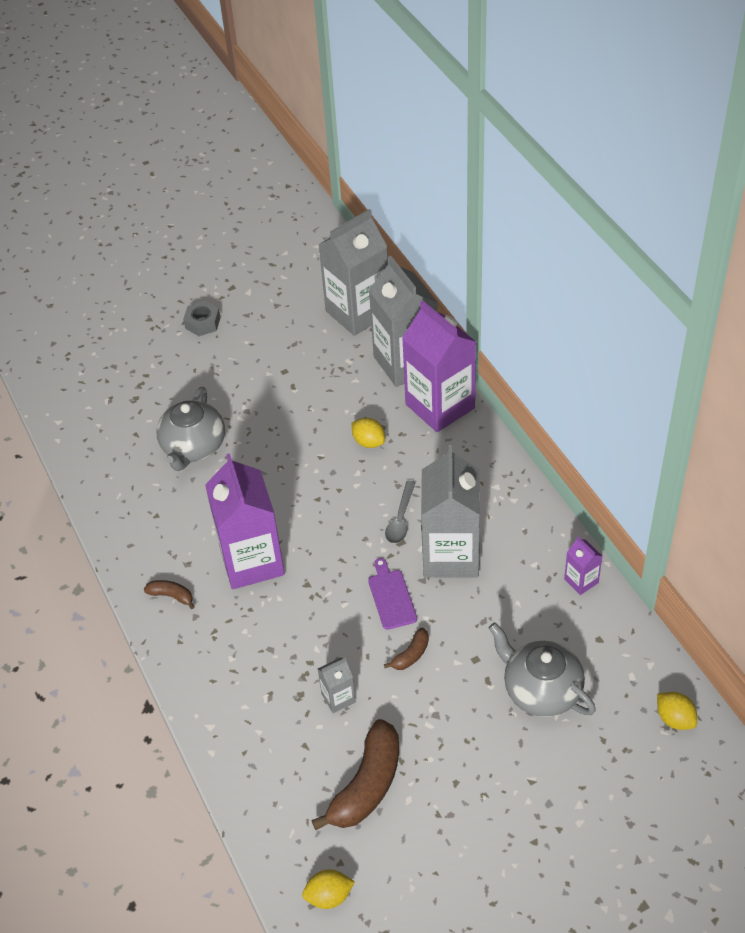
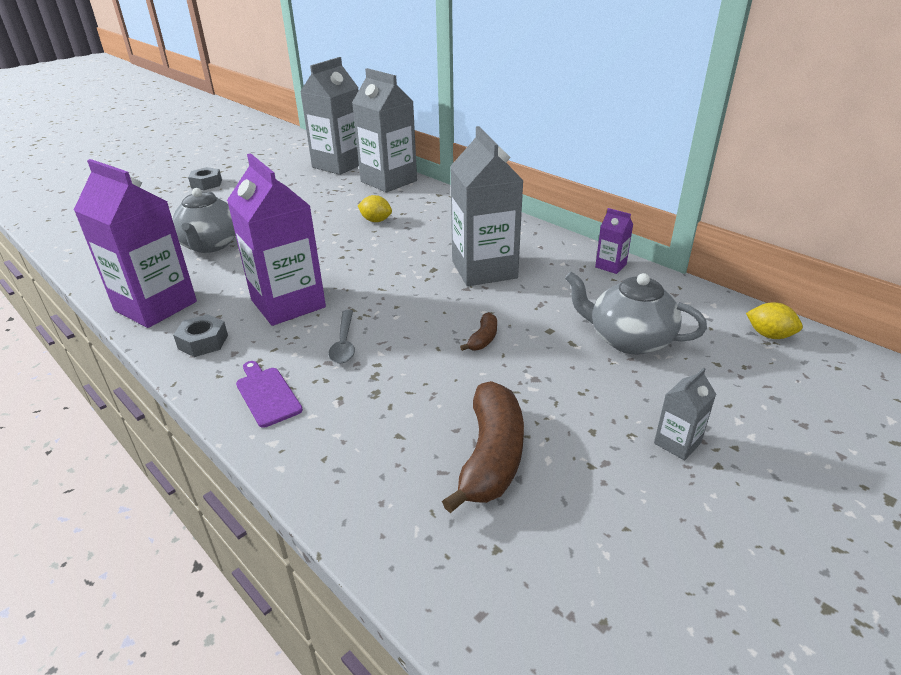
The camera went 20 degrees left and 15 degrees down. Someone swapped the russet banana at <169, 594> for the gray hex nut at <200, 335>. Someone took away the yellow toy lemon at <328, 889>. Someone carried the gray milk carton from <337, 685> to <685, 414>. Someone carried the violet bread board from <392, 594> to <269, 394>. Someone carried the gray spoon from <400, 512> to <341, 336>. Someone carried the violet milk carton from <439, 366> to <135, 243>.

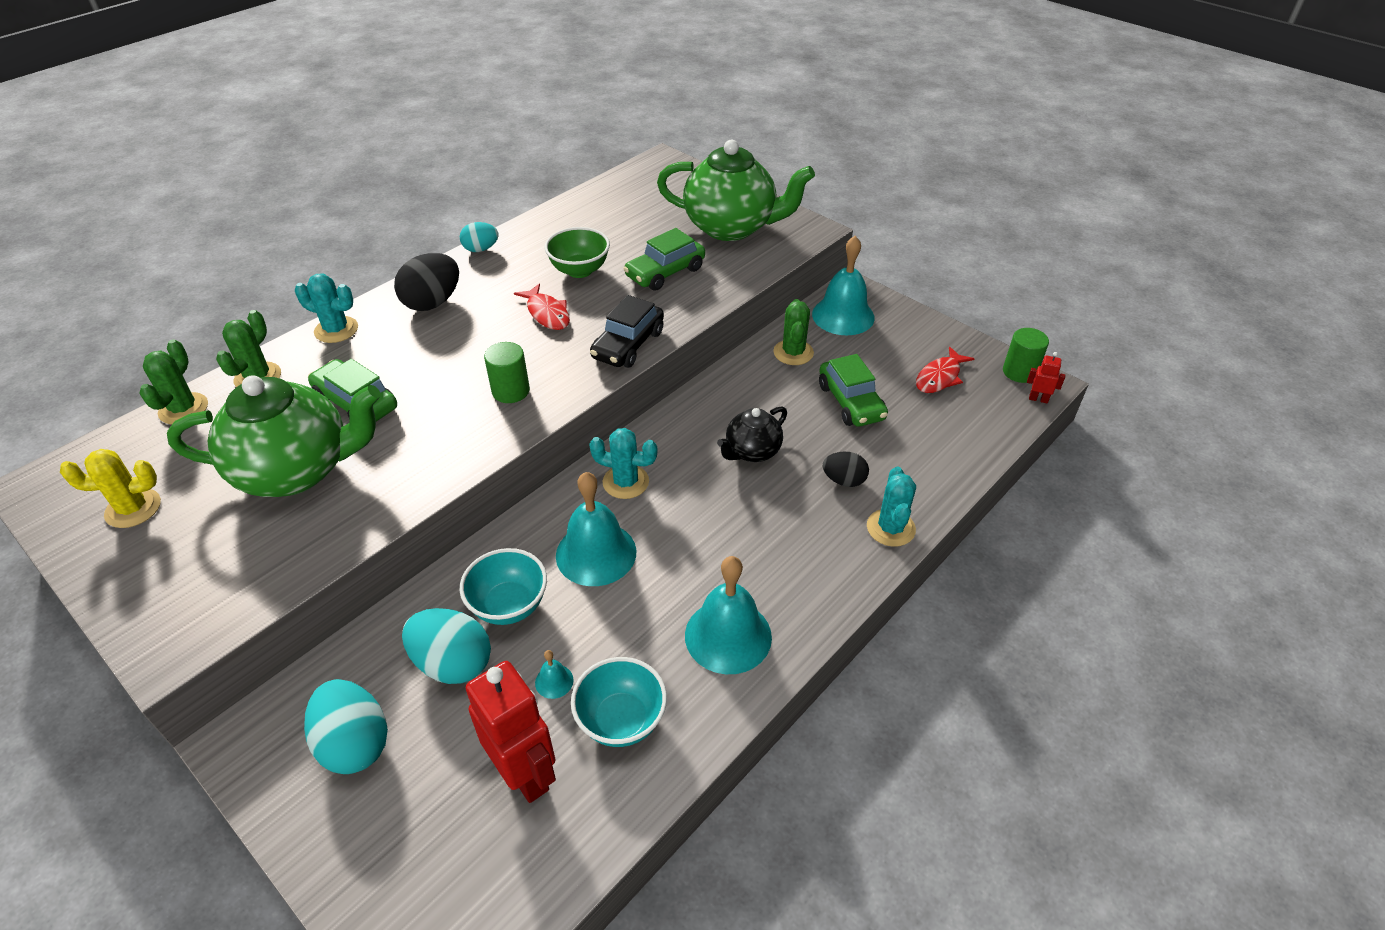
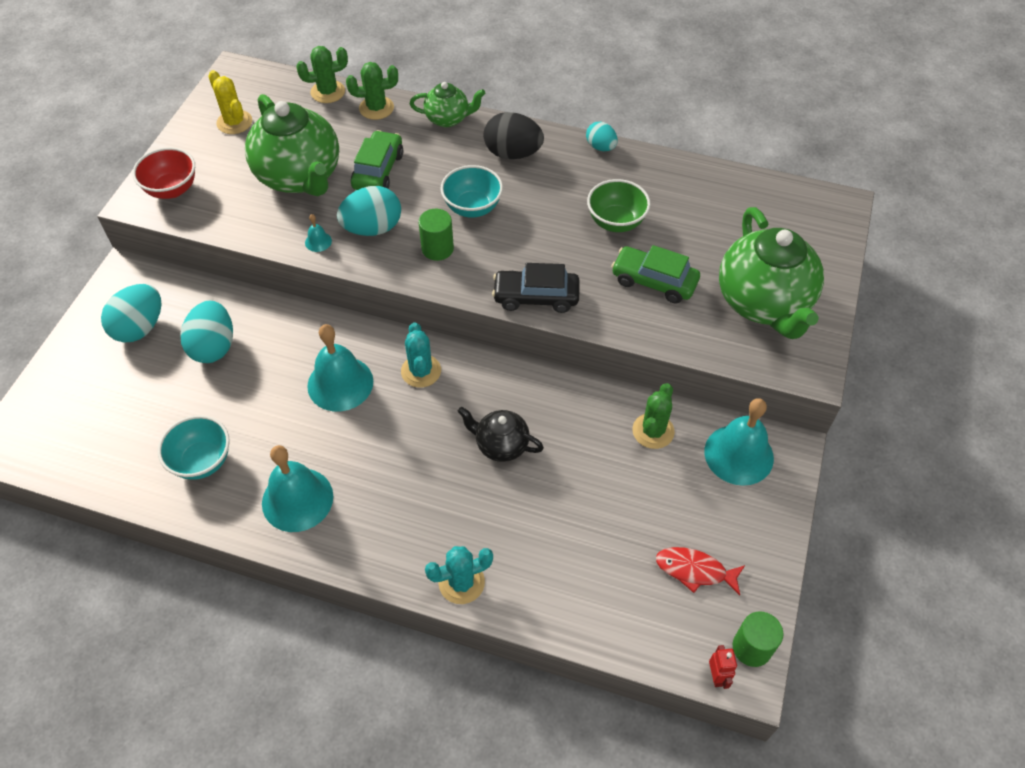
The camera went 65 degrees right and 10 degrees up. Someone swapped the turquoise saguaro cactus at <326, 308> for the green china teapot at <447, 104>. Someone carried the turquoise bowl from <503, 586> to <471, 191>. Someone took away the red toy robot at <511, 732>. Someone took away the red fish figure at <542, 307>. Someone carried the turquoise school bell from <554, 674> to <318, 233>. Someone rotated the green saguaro cactus at <793, 332> by 45 degrees counterclockwise. Someone took away the green automobile at <853, 390>. Someone took away the black egg at <846, 469>. Someone put down the red bowl at <164, 173>. Someone put down the turquoise egg at <369, 211>.

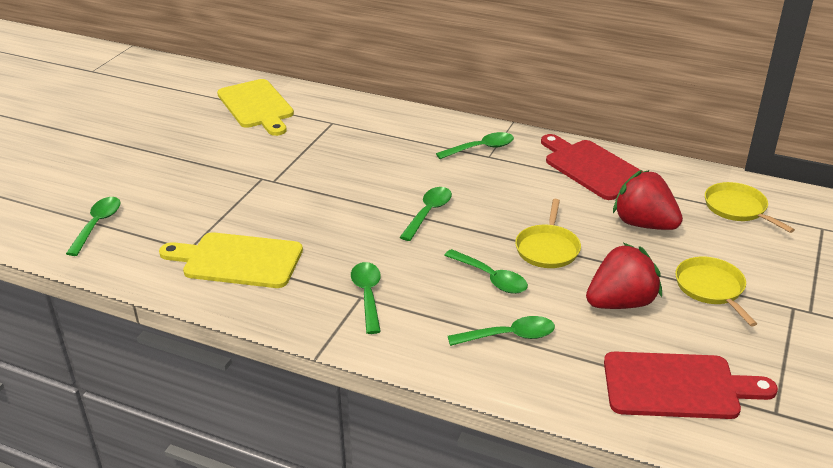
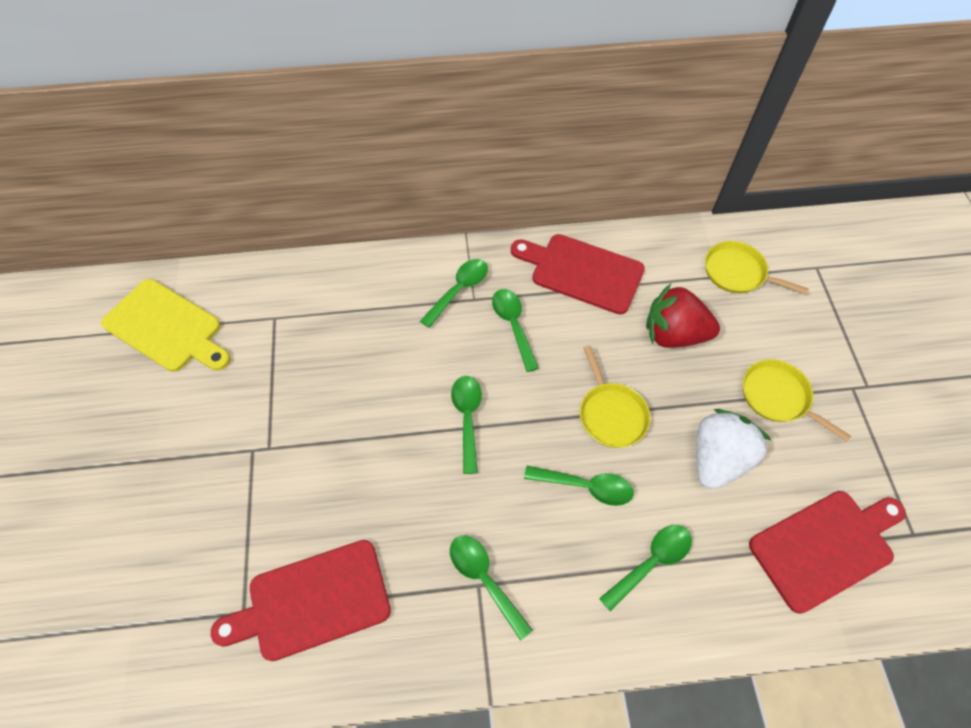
The camera went 30 degrees left and 25 degrees up. Someone carried the green spoon from <93, 226> to <515, 330>. Someone repainted the yellow bread board at <231, 260>, which became the red bread board at <301, 600>. Someone repainted the red berry at <624, 276>, which became the white berry at <733, 449>.

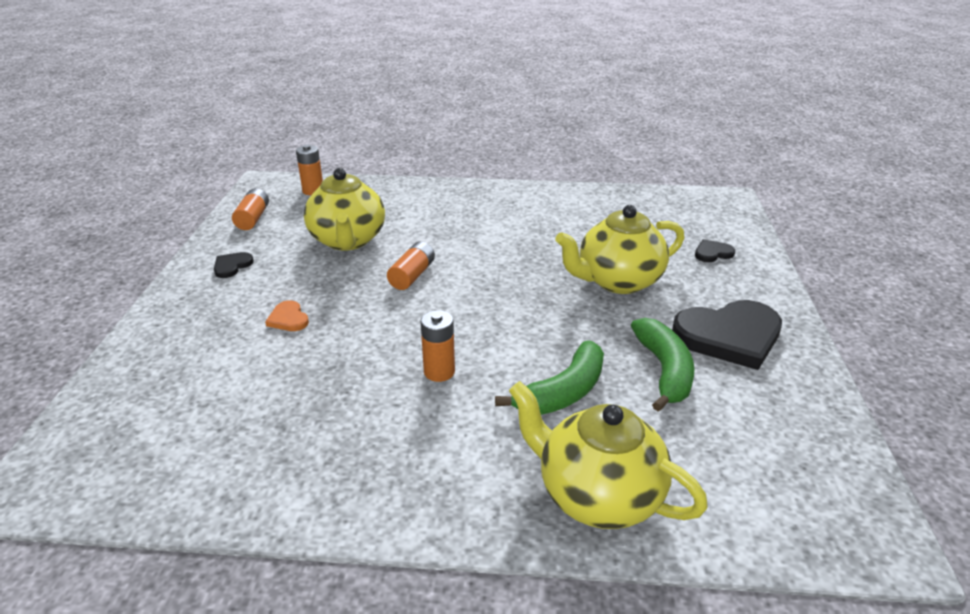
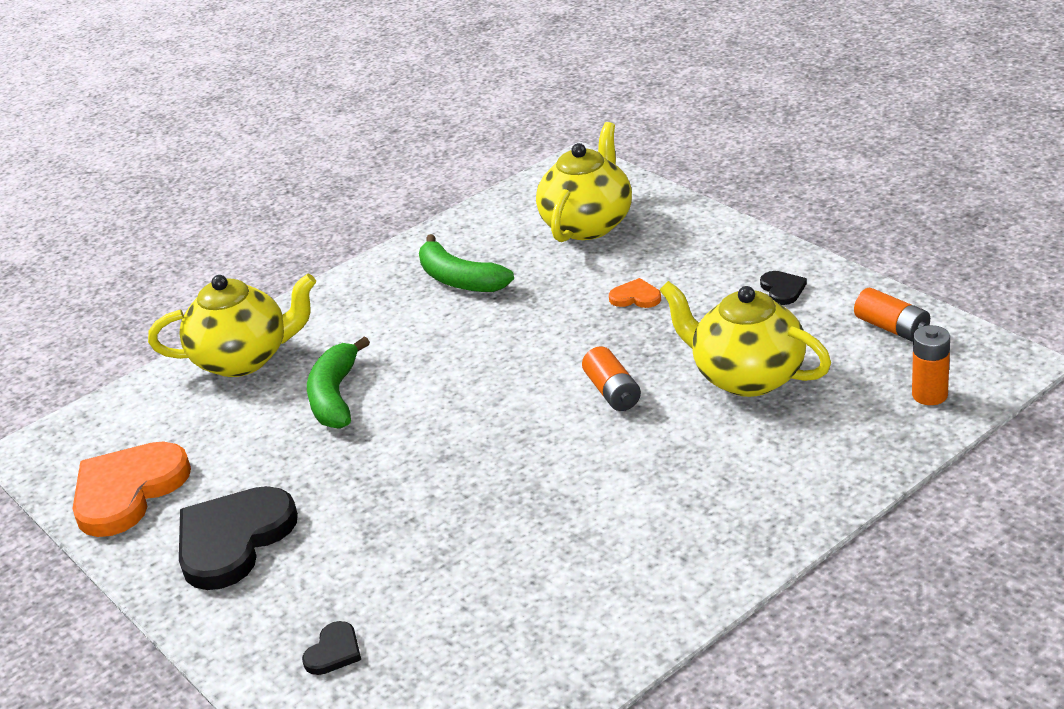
The camera went 140 degrees right and 0 degrees up. Someone took away the orange-coloured power cell at <437, 346>. Someone carried the yellow china teapot from <619, 249> to <584, 182>. Someone carried the green banana from <663, 365> to <466, 263>. Someone put down the orange-coloured heart at <131, 489>.

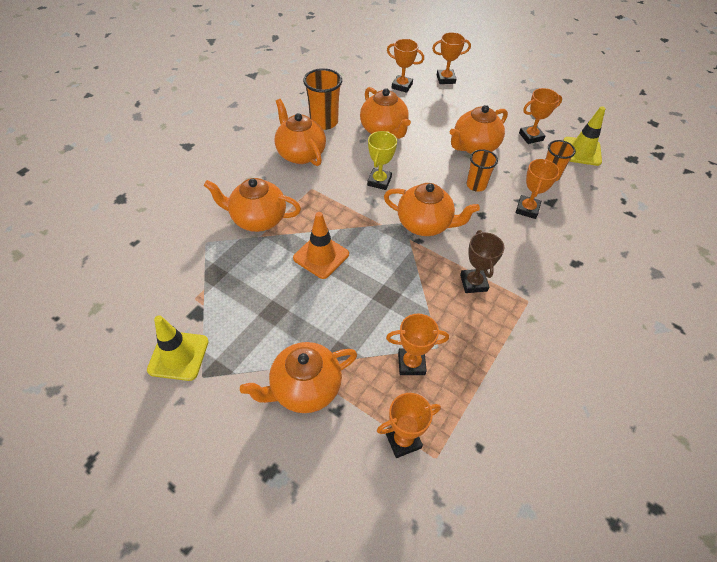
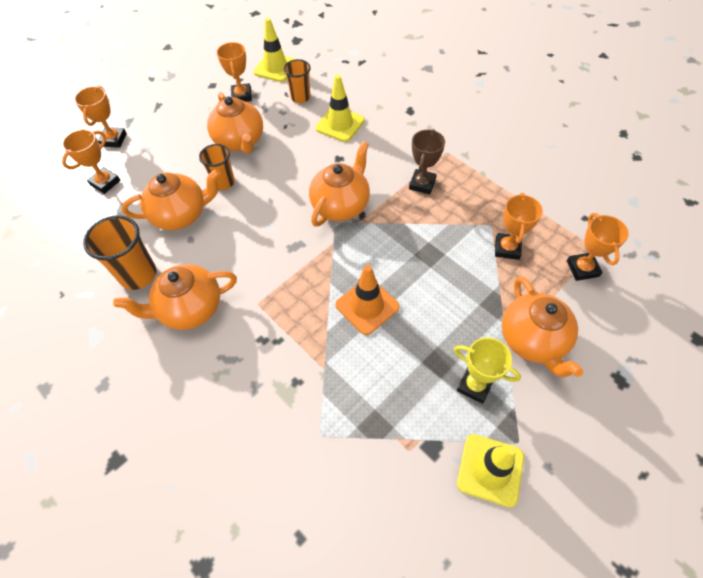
The camera went 75 degrees left and 5 degrees up. Someone took away the orange-coloured china teapot at <252, 205>. Someone carried the yellow award cup from <382, 160> to <487, 370>. Someone rotated the russet award cup at <482, 261> by 75 degrees counterclockwise. Someone carried the orange-coloured beaker from <482, 170> to <217, 167>. Someone swapped the orange-coloured award cup at <538, 189> for the yellow safety cone at <340, 108>.

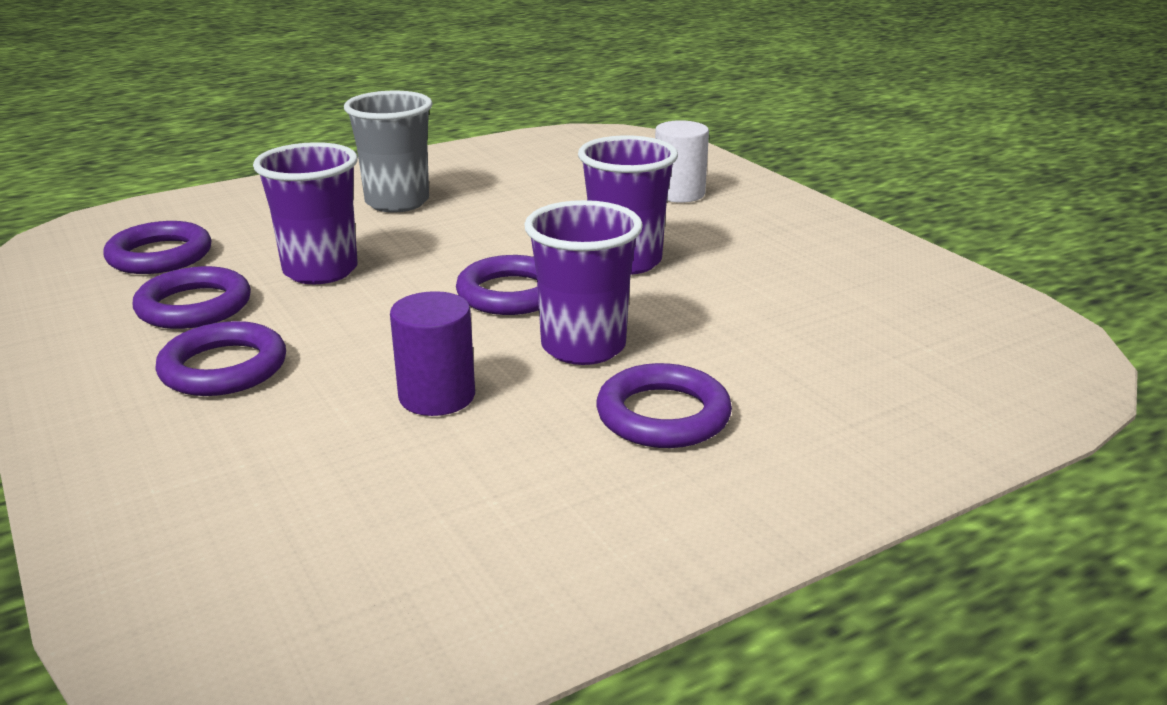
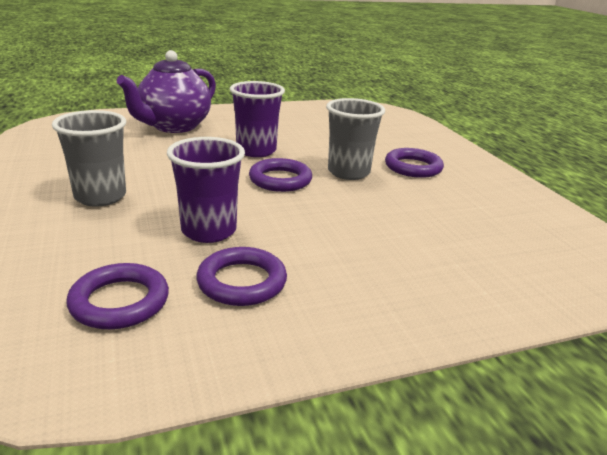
The camera went 80 degrees left and 0 degrees up. Someone took away the violet hoop at <220, 358>. Someone took away the violet cylinder at <432, 353>. Someone repainted the violet beaker at <583, 282>, which became the gray beaker at <355, 139>. Someone swapped the white cylinder at <682, 161> for the violet china teapot at <166, 91>.

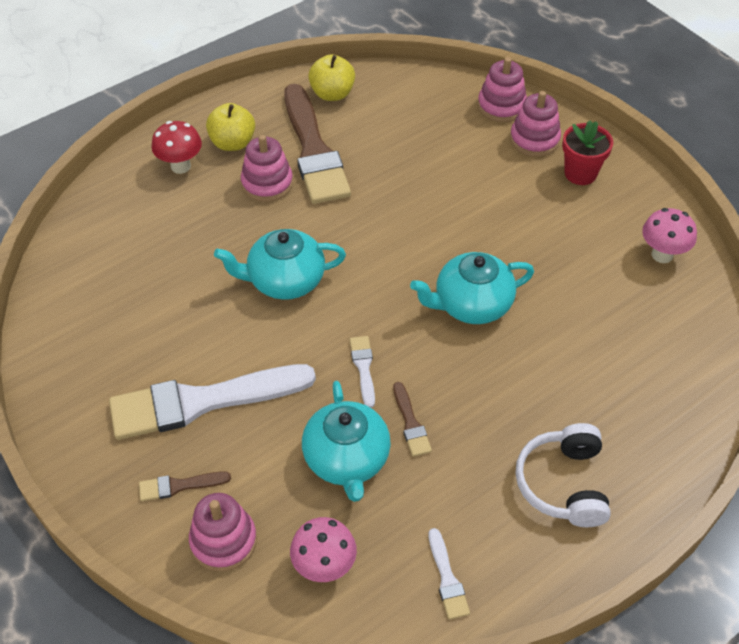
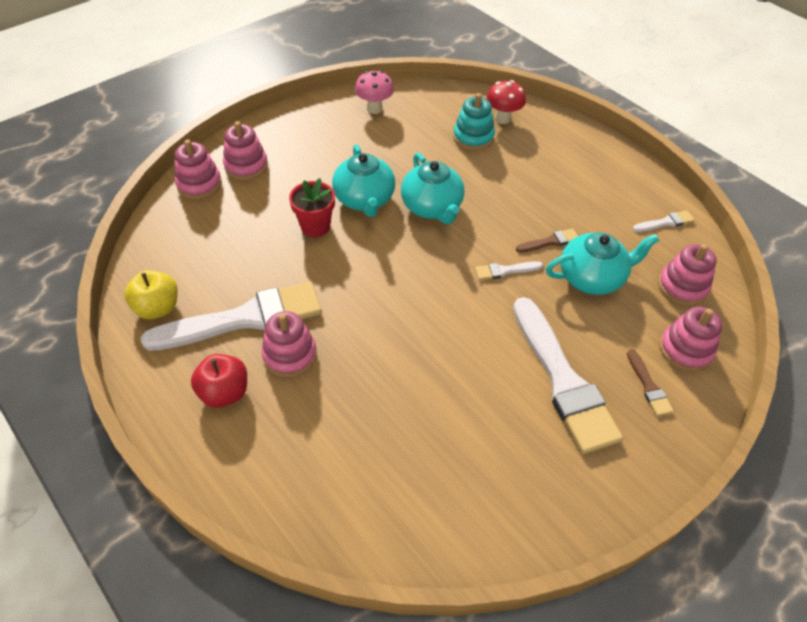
The camera went 95 degrees left and 0 degrees up. Someone carried the red mushroom from <177, 147> to <506, 102>. Someone repainted the yellow toy apple at <230, 127>, which became the red toy apple at <219, 381>. Someone carried the turquoise china teapot from <280, 264> to <363, 180>. Someone repainted the russet brush at <317, 144>, which became the white brush at <231, 316>. Someone swapped the pink mushroom at <323, 549> for the pink ring stacker at <687, 275>. Someone took away the white headphones at <563, 475>. Someone carried the red plant pot from <587, 152> to <312, 207>. Someone put down the turquoise ring stacker at <474, 121>.

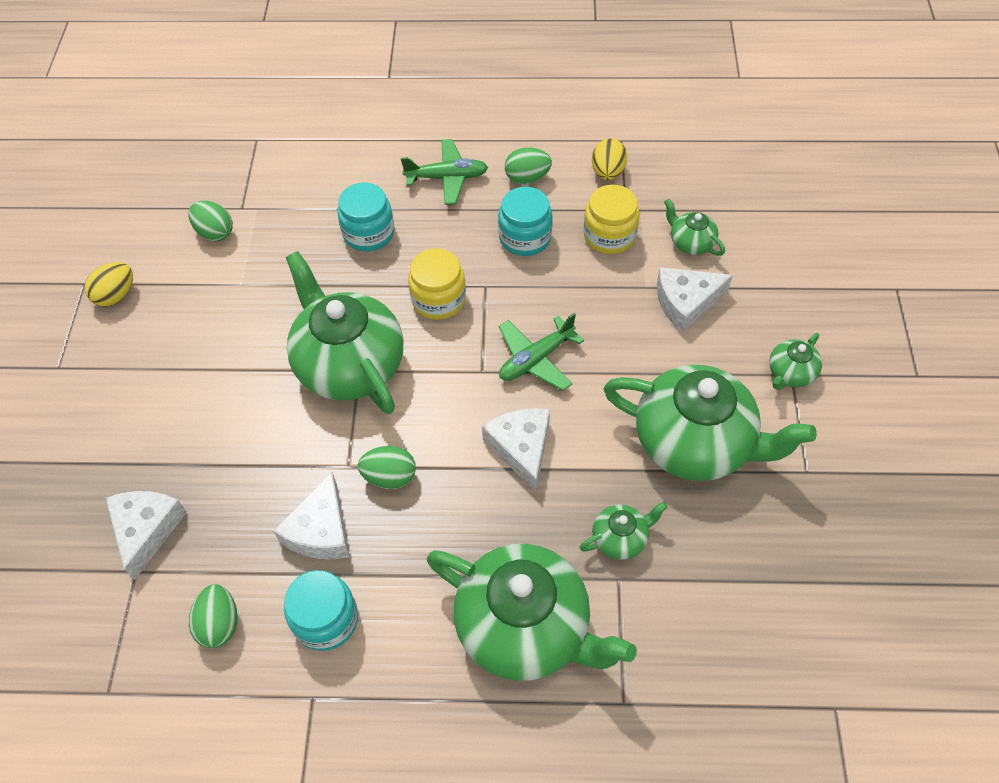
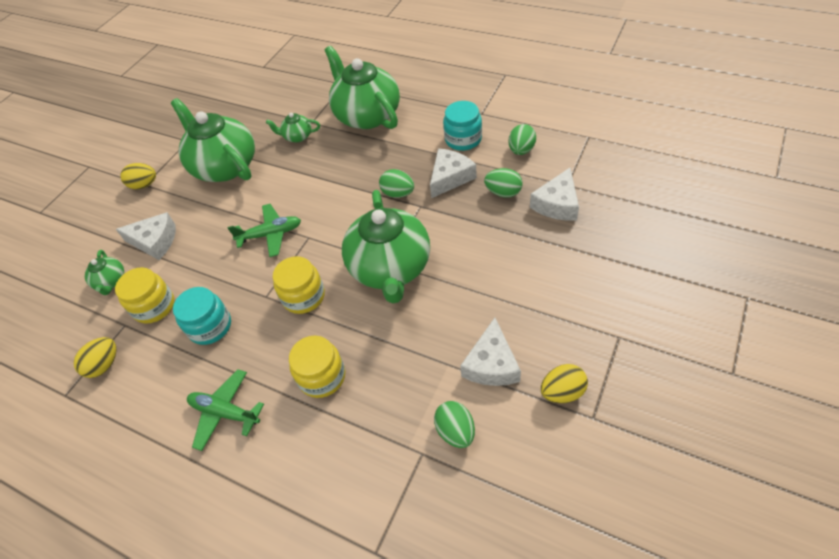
The camera went 150 degrees left and 5 degrees down. Someone repainted the turquoise jar at <365, 217>, which became the yellow jar at <317, 367>. Someone carried the white cheese wedge from <516, 450> to <490, 352>. Someone carried the green egg from <528, 165> to <503, 183>. Someone swapped the green china teapot at <795, 361> for the yellow egg at <138, 176>.

